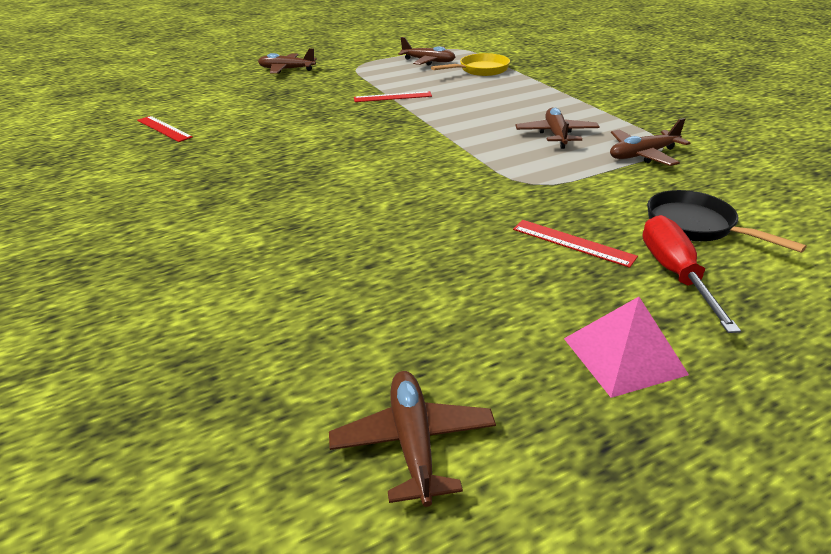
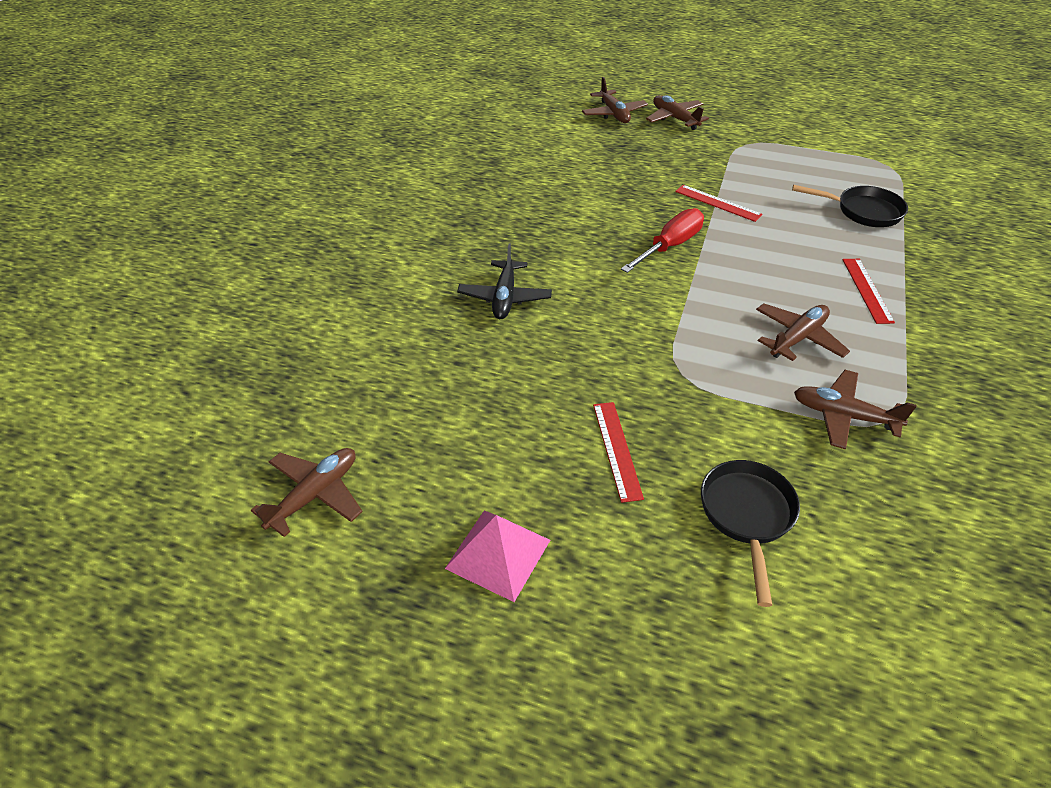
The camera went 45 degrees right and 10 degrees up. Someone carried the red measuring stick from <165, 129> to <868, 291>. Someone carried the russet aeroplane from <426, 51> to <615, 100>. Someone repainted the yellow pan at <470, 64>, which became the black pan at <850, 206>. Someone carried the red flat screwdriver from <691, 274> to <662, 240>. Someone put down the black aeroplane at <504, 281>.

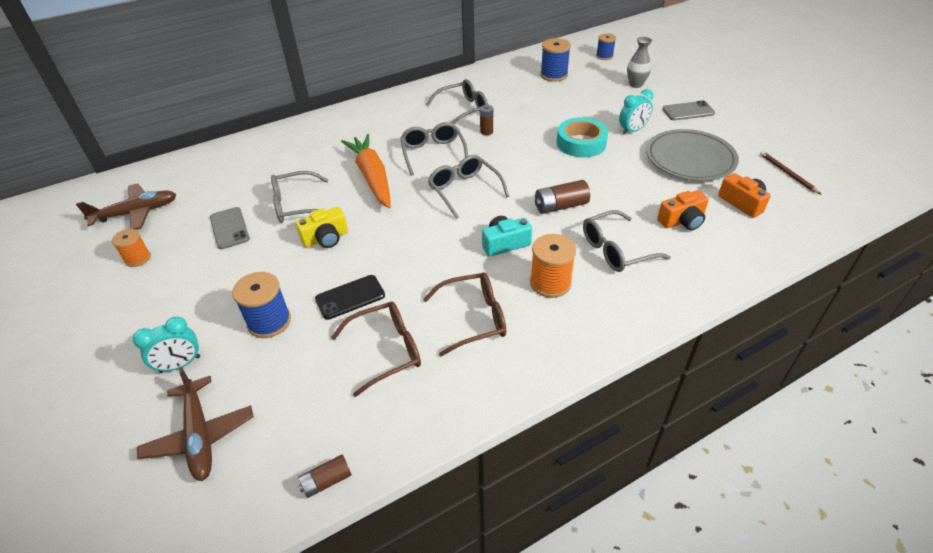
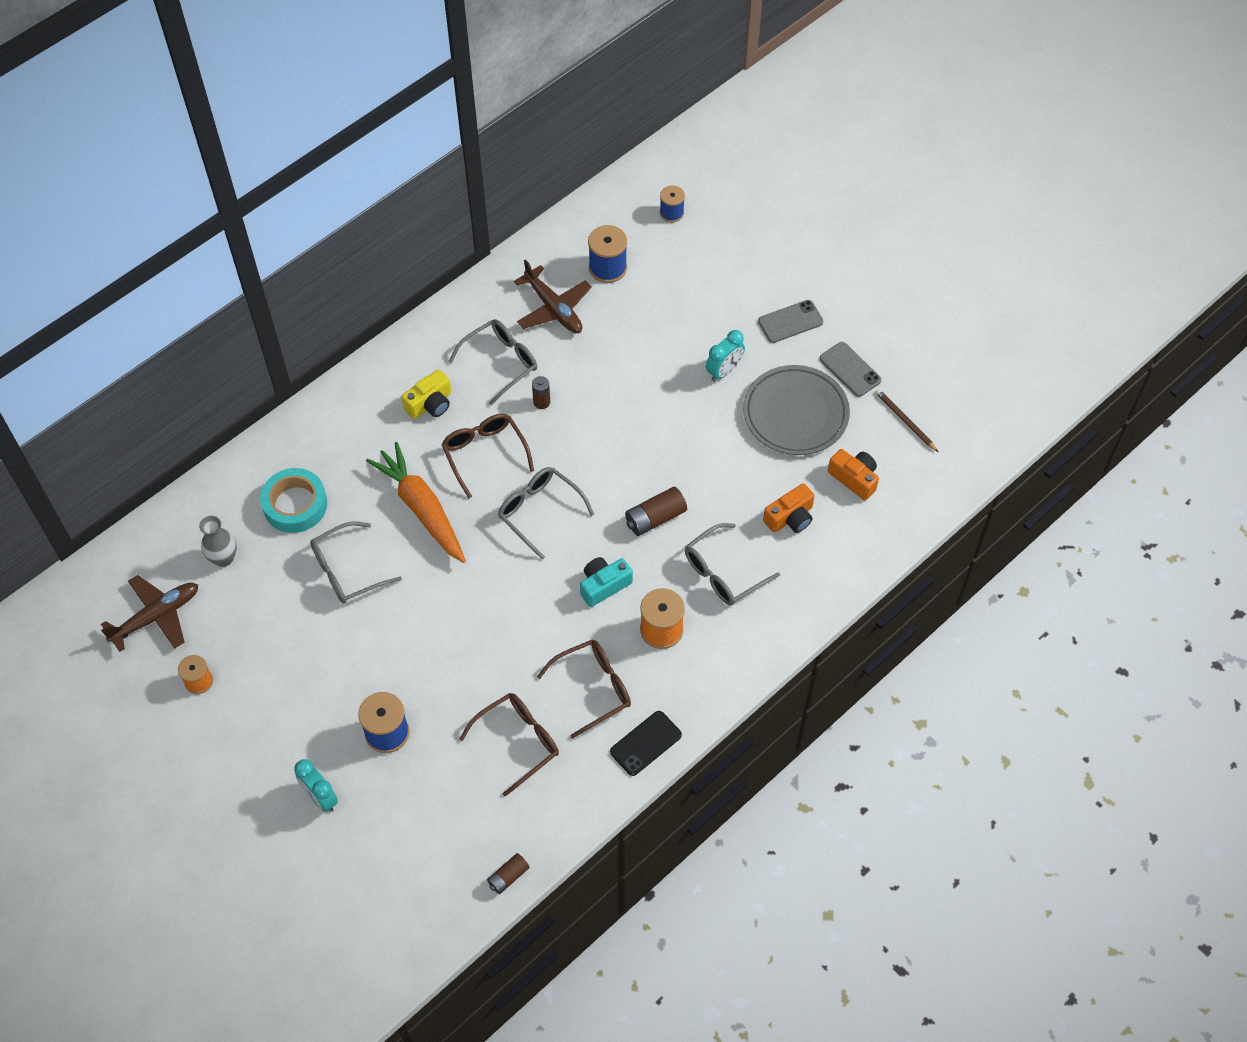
The camera went 15 degrees left and 15 degrees up. Someone rotated the turquoise alarm clock at <166, 344> by 90 degrees clockwise. Someone carried the russet aeroplane from <195, 424> to <553, 296>. Someone carried the gray phone from <230, 228> to <850, 369>. Someone carried the yellow photo camera from <322, 227> to <426, 394>. Someone carried the black phone from <350, 297> to <646, 743>. Someone repainted the gray glasses at <434, 149>, which became the russet glasses at <487, 456>. Someone carried the turquoise roll of tape from <582, 137> to <293, 500>. Someone carried the gray vase from <639, 62> to <218, 541>.

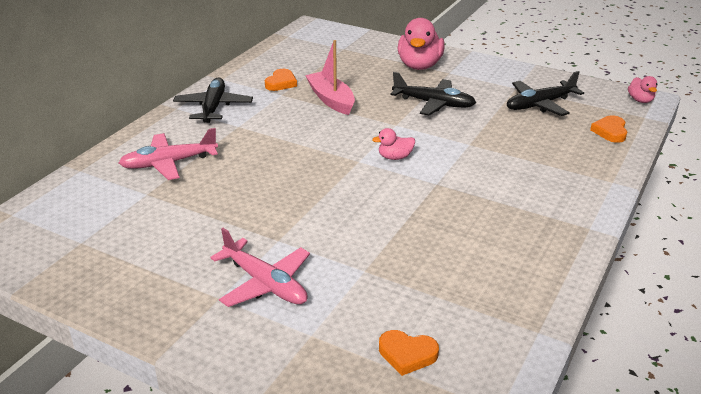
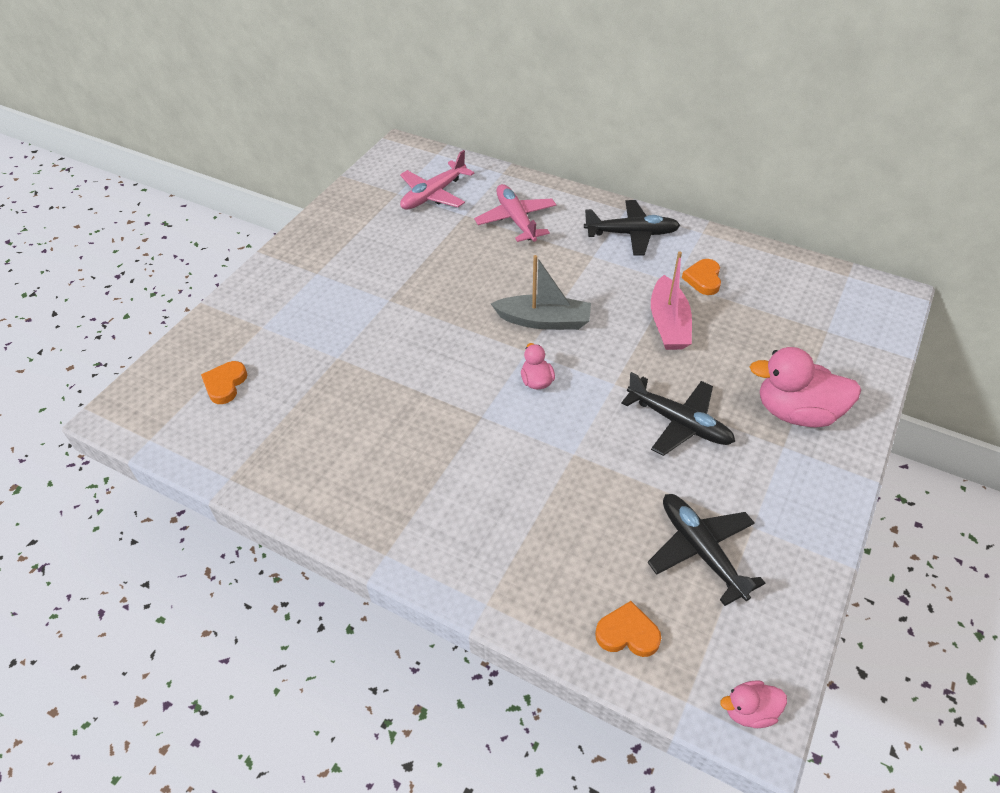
The camera went 90 degrees right and 15 degrees up. Someone carried the pink aeroplane from <260, 267> to <437, 180>. Someone rotated the orange-coloured heart at <281, 80> by 75 degrees clockwise. Someone rotated the pink boat at <330, 77> by 120 degrees clockwise. Someone rotated the black aeroplane at <433, 94> by 75 degrees counterclockwise. Someone put down the gray boat at <541, 292>.

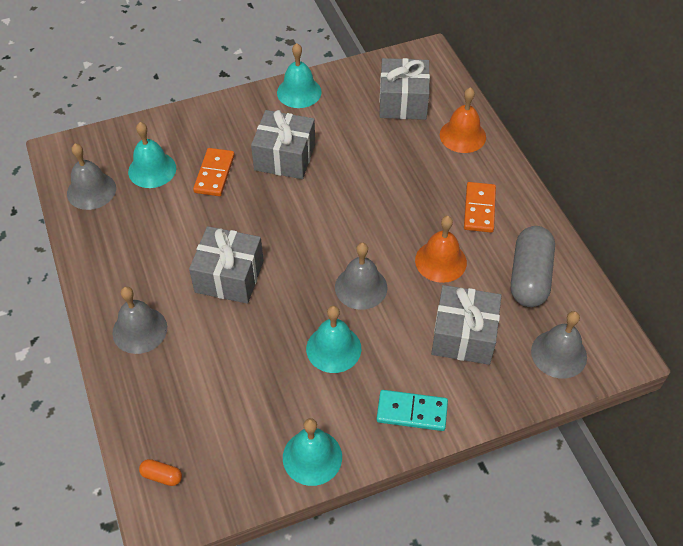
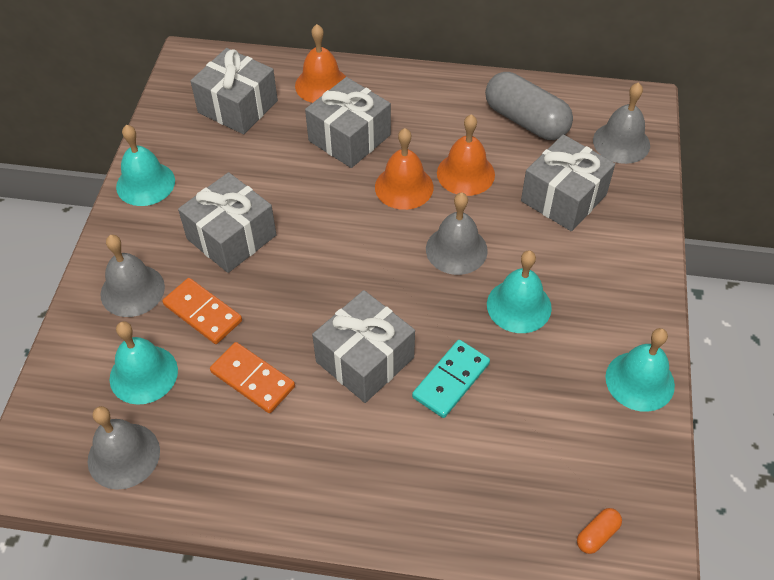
The camera went 60 degrees left and 0 degrees up. Someone carried the gray school bell from <139, 320> to <133, 276>. Someone carried the turquoise domino from <412, 410> to <451, 379>. Someone carried the orange-coloured domino from <480, 207> to <252, 377>. Someone put down the gray wrapped gift at <348, 122>. Someone put down the orange-coloured school bell at <404, 169>.

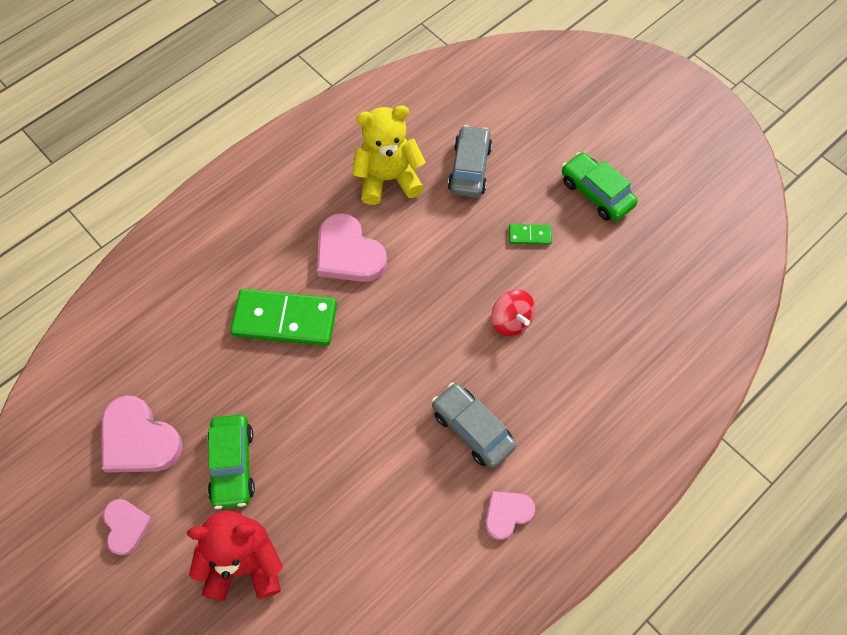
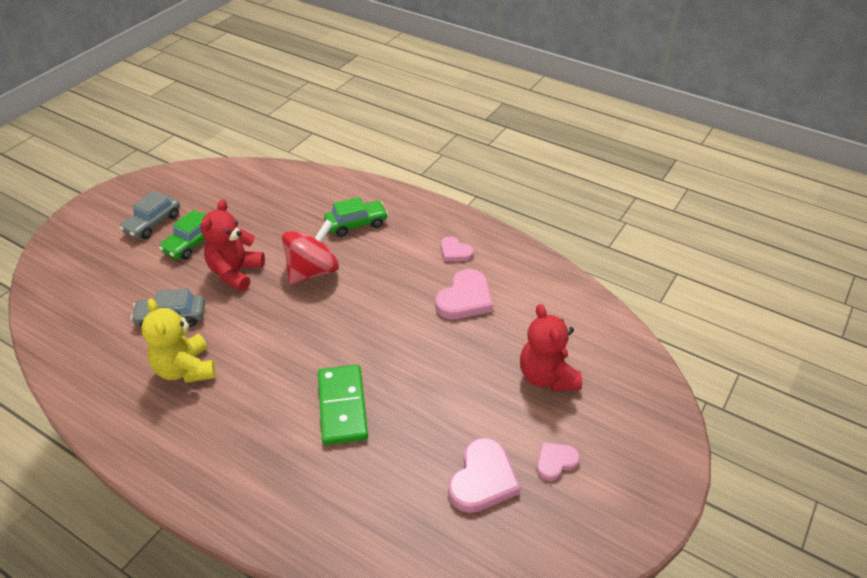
The camera went 105 degrees left and 20 degrees down. Someone carried the green automobile from <231, 462> to <356, 217>. Someone carried the pink heart from <352, 247> to <464, 294>. Someone carried the gray automobile from <474, 425> to <149, 215>. Someone scaled the red whirligig at <513, 313> by 1.74. Someone swapped the green domino at <530, 234> for the red stuffed bear at <233, 245>.

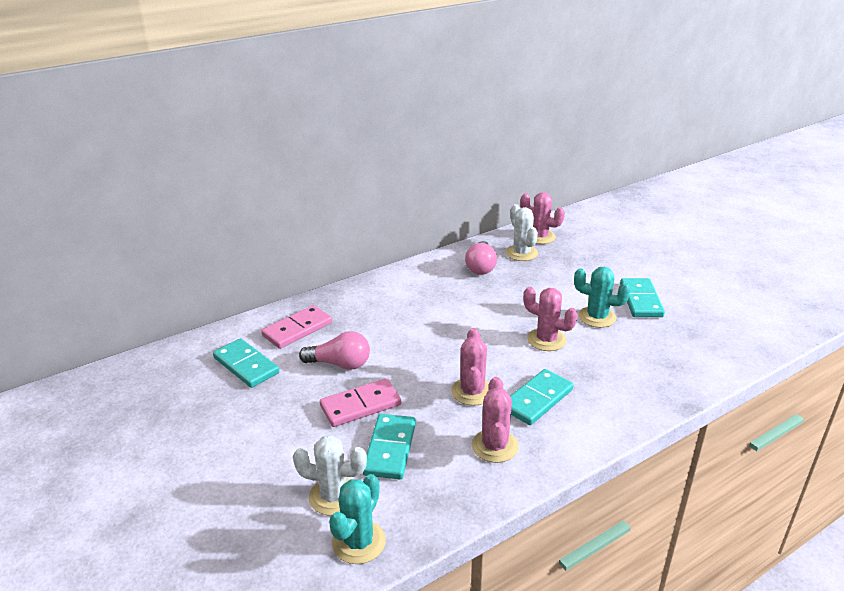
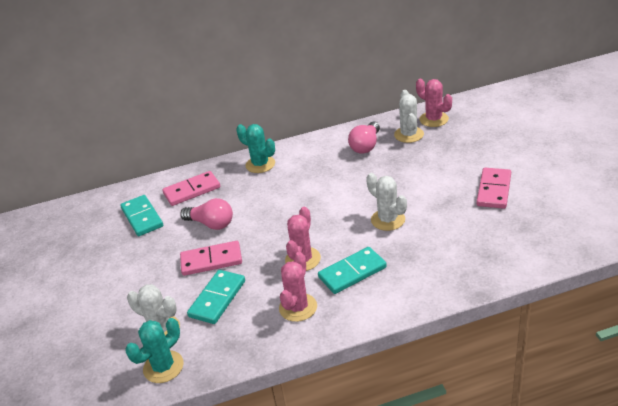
The camera went 20 degrees right and 5 degrees up. Someone repainted the pink saguaro cactus at <550, 319>, which became the white saguaro cactus at <386, 202>. Someone carried the turquoise saguaro cactus from <602, 297> to <256, 148>. Someone repainted the turquoise domino at <642, 297>, which became the pink domino at <493, 188>.

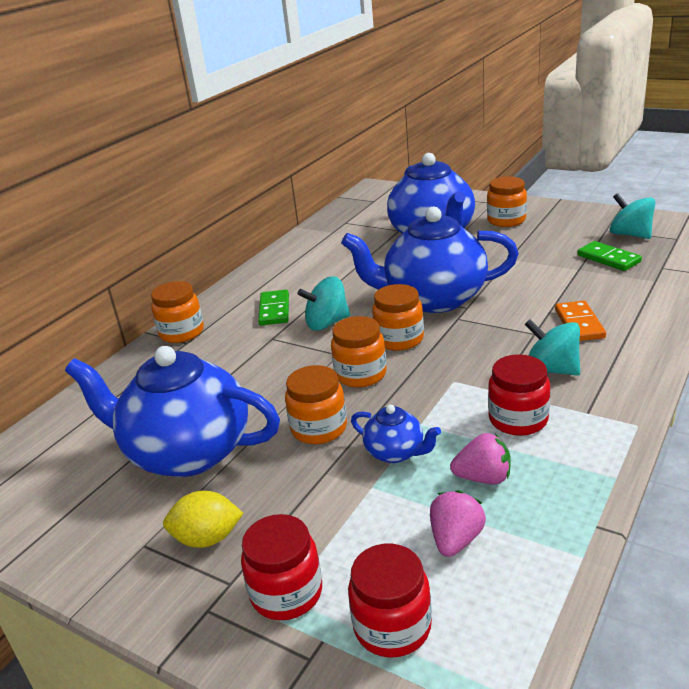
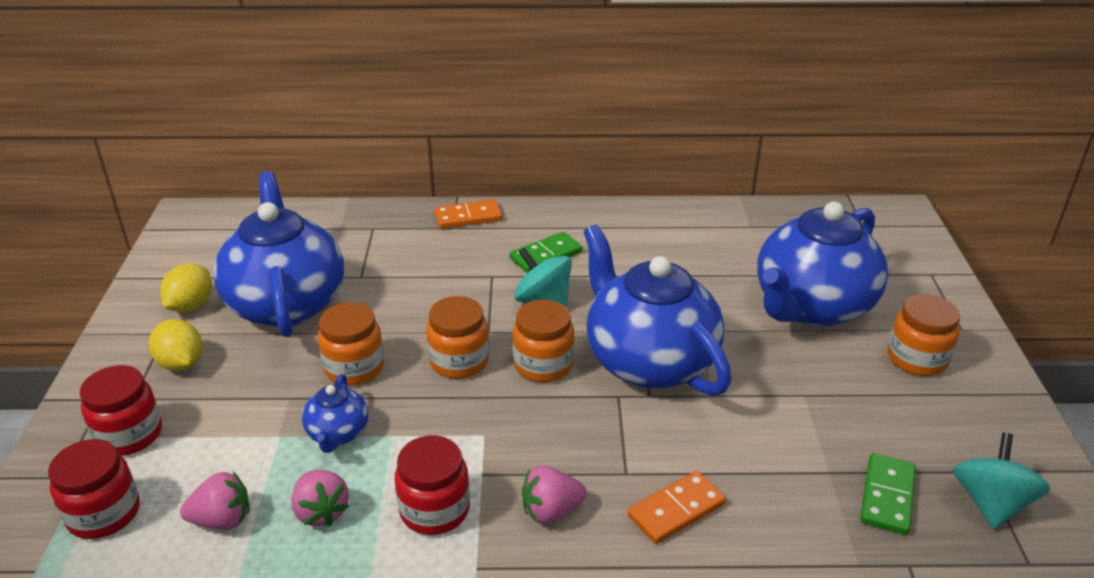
The camera went 55 degrees right and 5 degrees up. Someone swapped the orange-coloured jar at <177, 312> for the orange-coloured domino at <468, 214>. Someone swapped the turquoise whirligig at <552, 347> for the pink berry at <554, 495>. Someone put down the yellow toy lemon at <186, 288>.

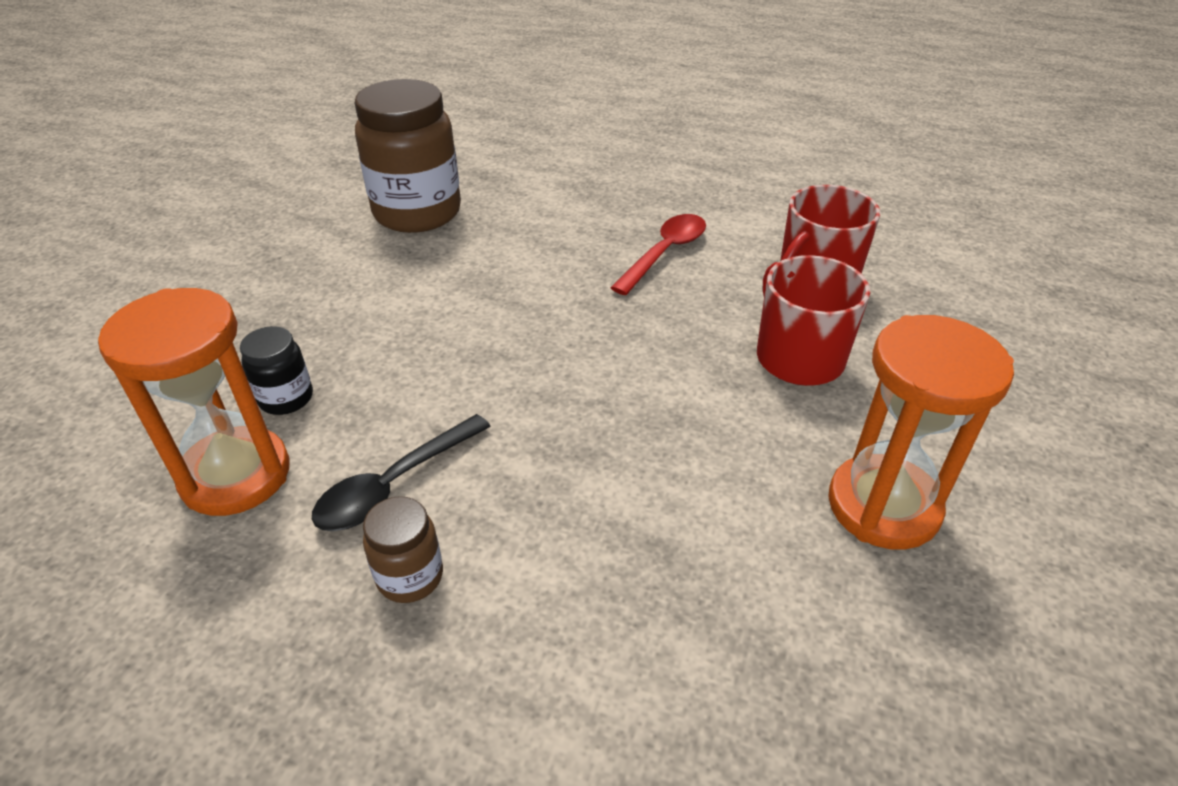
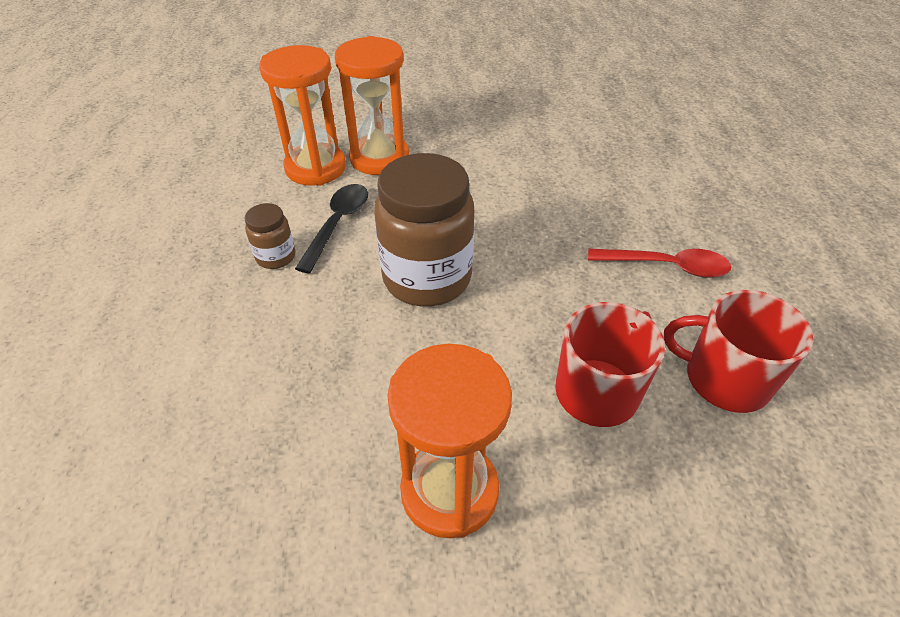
The camera went 65 degrees right and 5 degrees up. Someone swapped the black jar at <276, 370> for the orange-coloured sand timer at <372, 105>. Someone rotated the black spoon at <401, 472> by 90 degrees clockwise. Someone carried the russet jar from <408, 156> to <424, 230>.

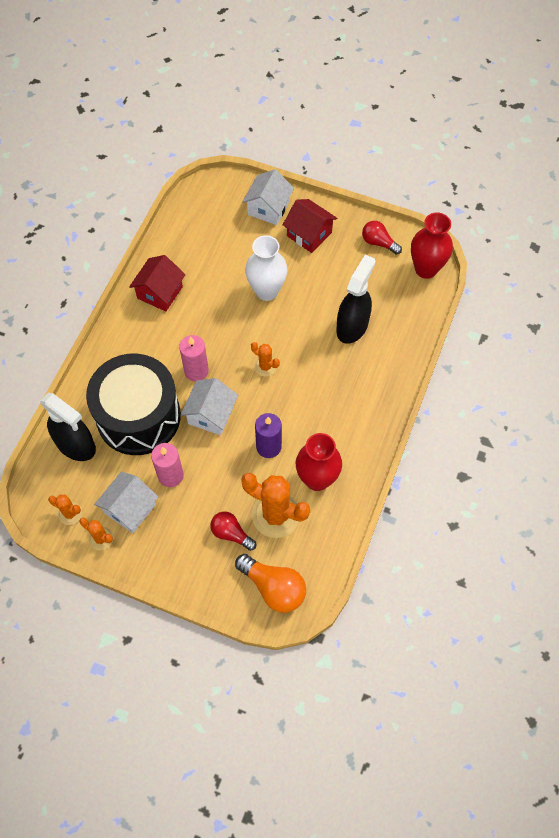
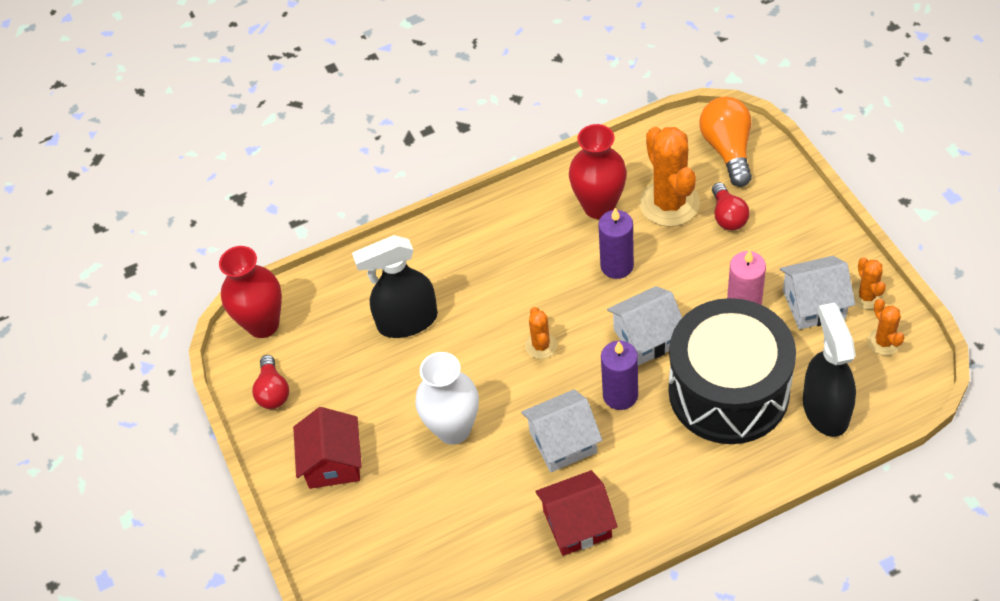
The camera went 130 degrees left and 10 degrees down. Someone repainted the pink pillar candle at <194, 358>, which became the violet pillar candle at <619, 375>. Someone carried the white cottage from <268, 197> to <561, 430>.

